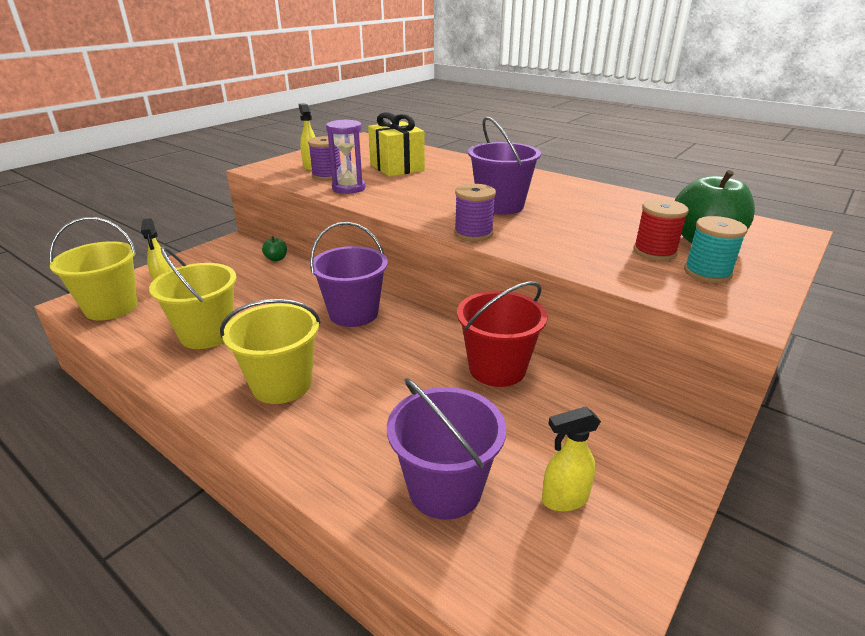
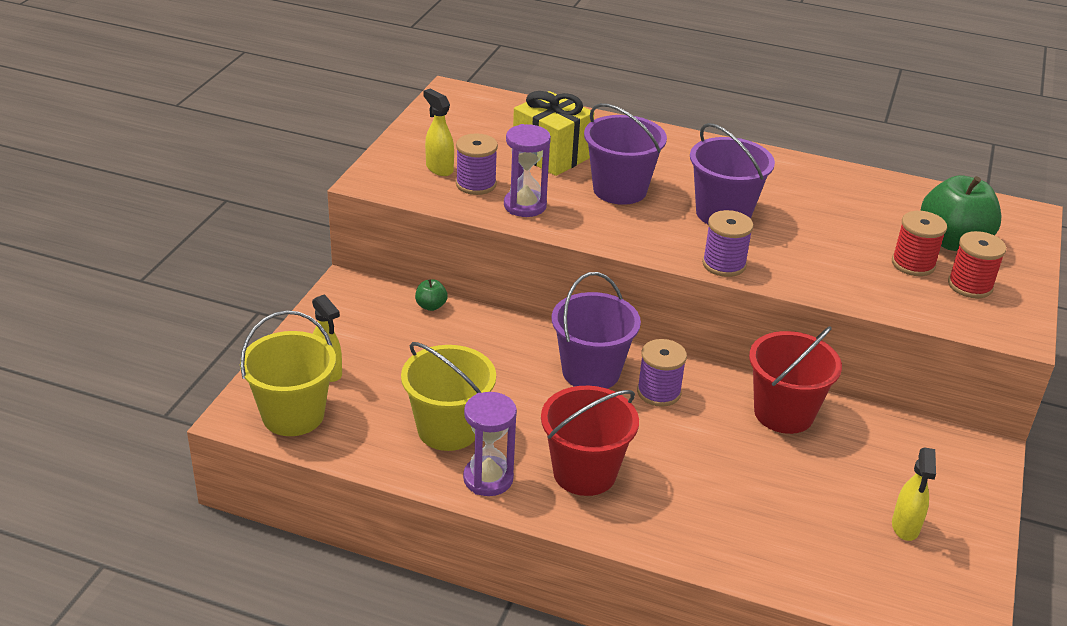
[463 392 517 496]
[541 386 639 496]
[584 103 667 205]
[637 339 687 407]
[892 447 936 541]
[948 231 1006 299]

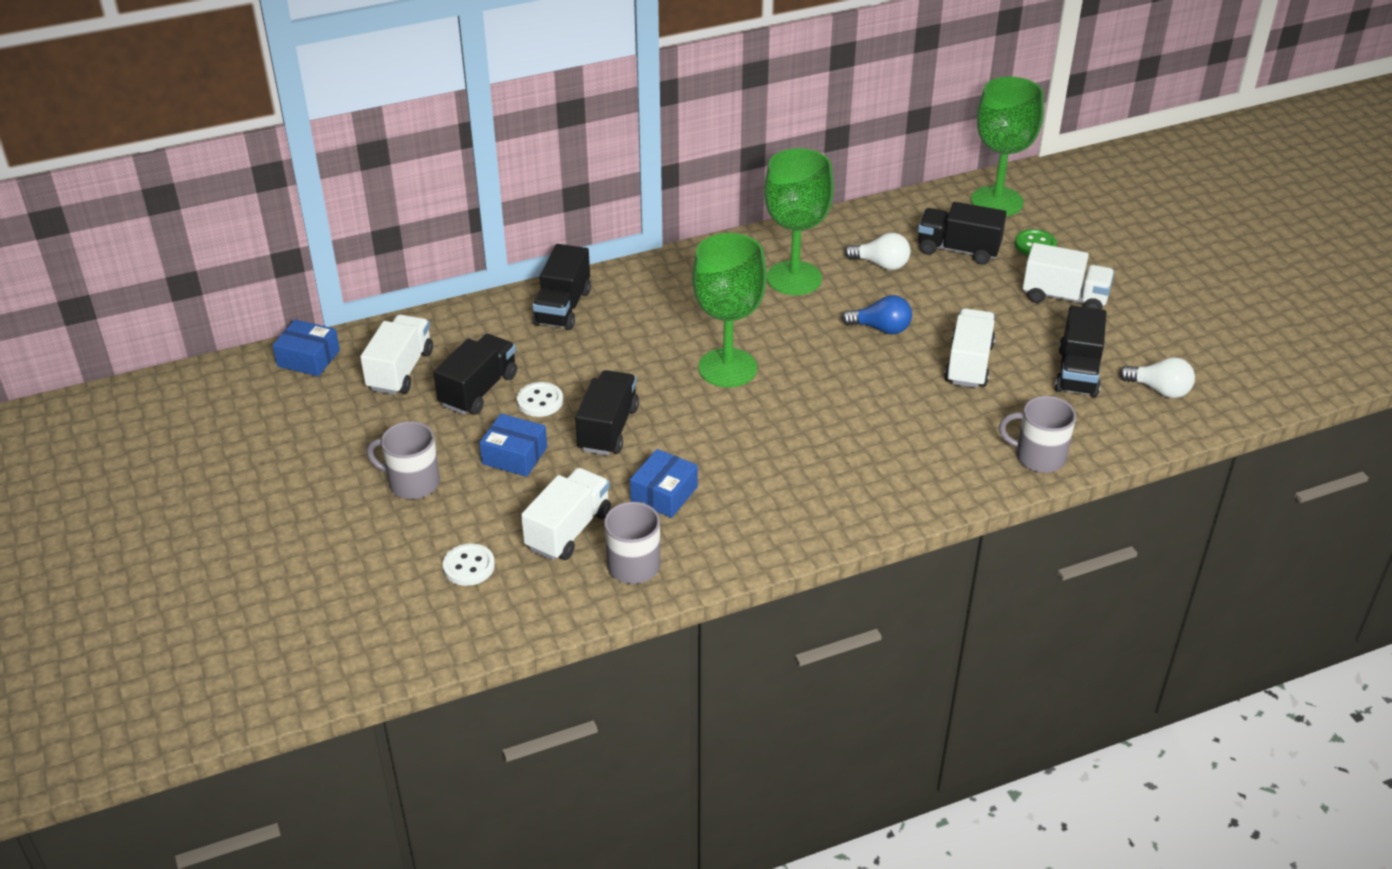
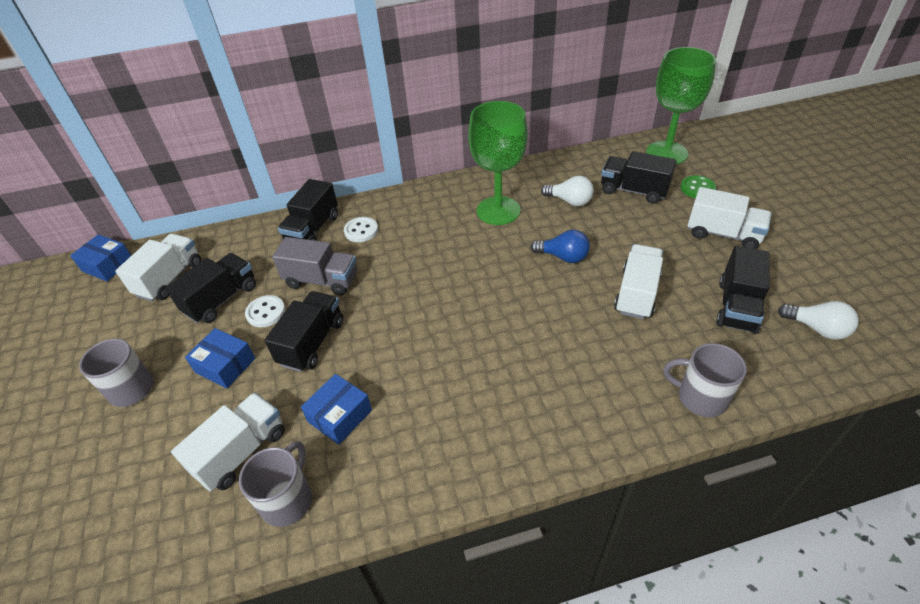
[272 237 357 296]
[344 217 378 242]
[692 233 767 387] (first image)

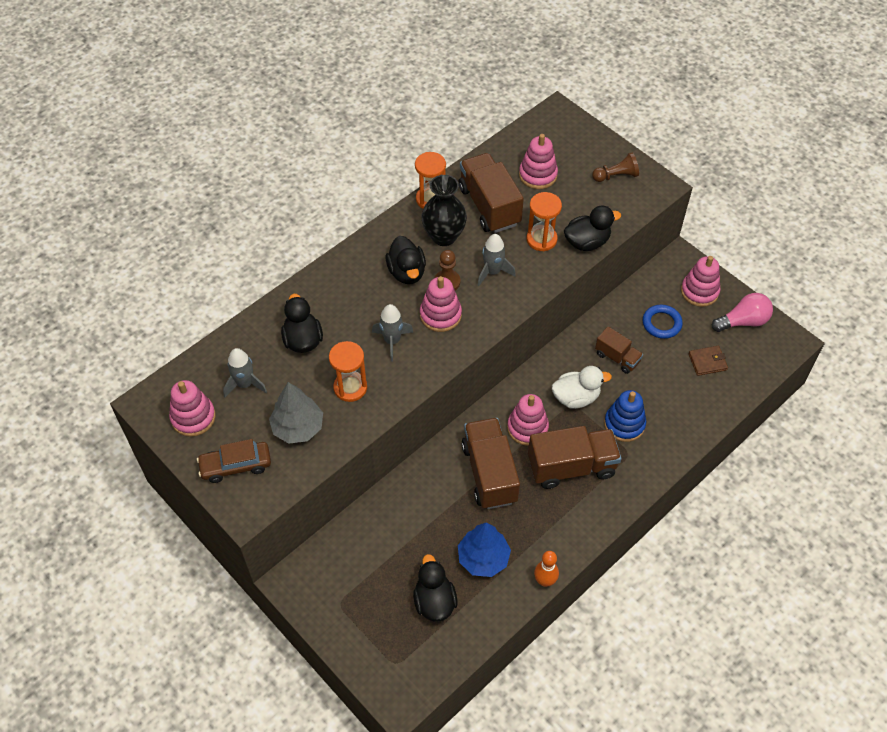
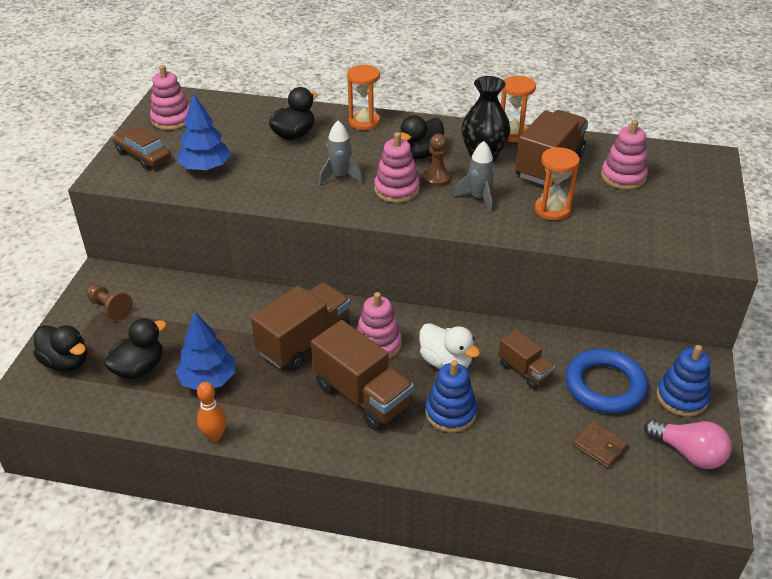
[33 325 87 372]
[87 284 133 321]
[177 93 231 172]
[347 65 380 130]
[499 329 555 389]
[565 349 648 414]
[657 345 710 417]
[223 348 267 397] (first image)

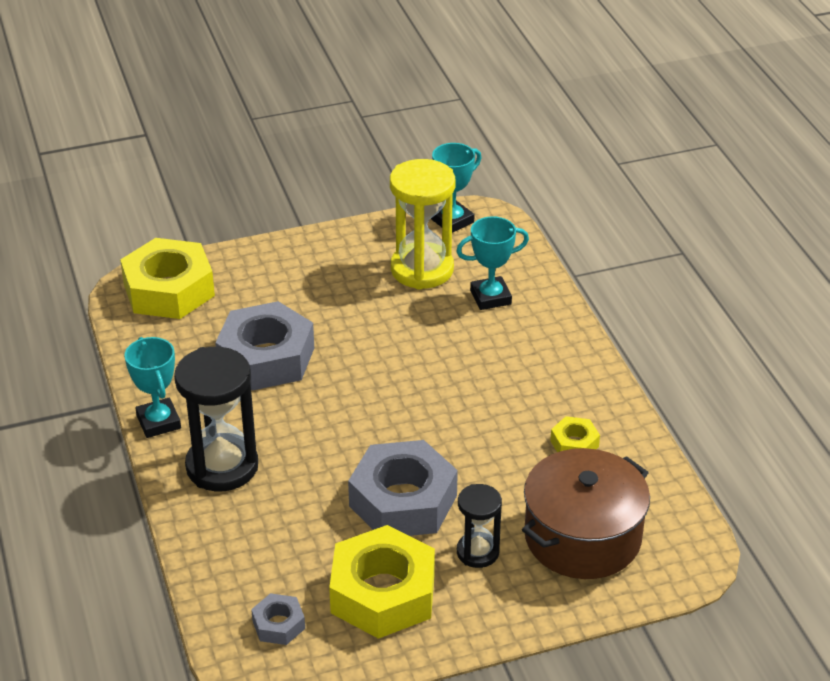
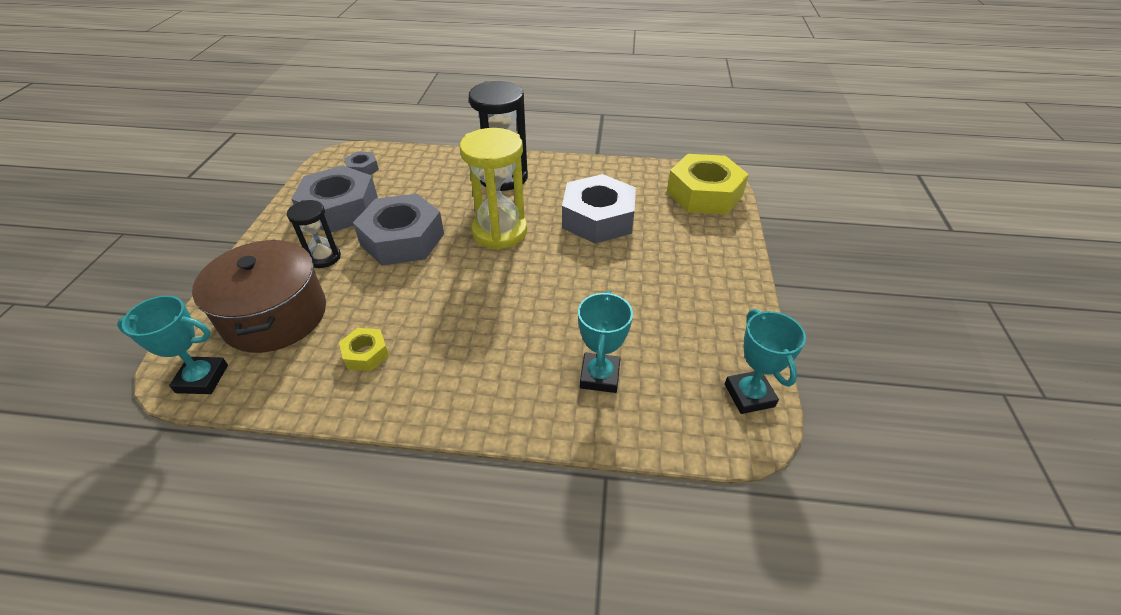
[117 295 228 394]
[291 165 378 233]
[460 128 527 250]

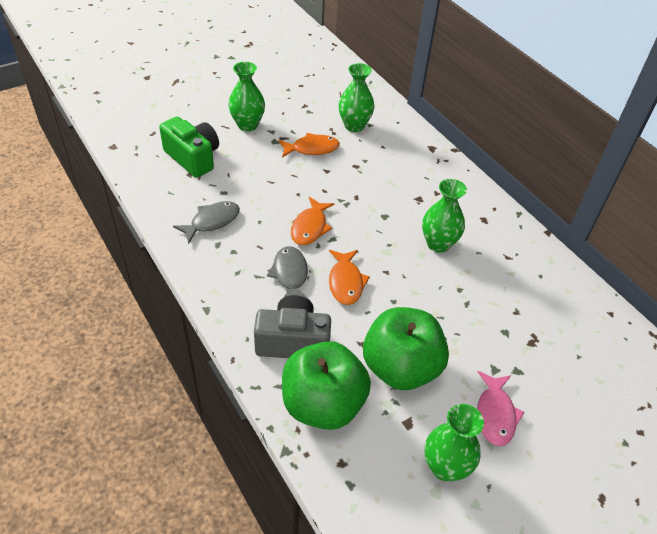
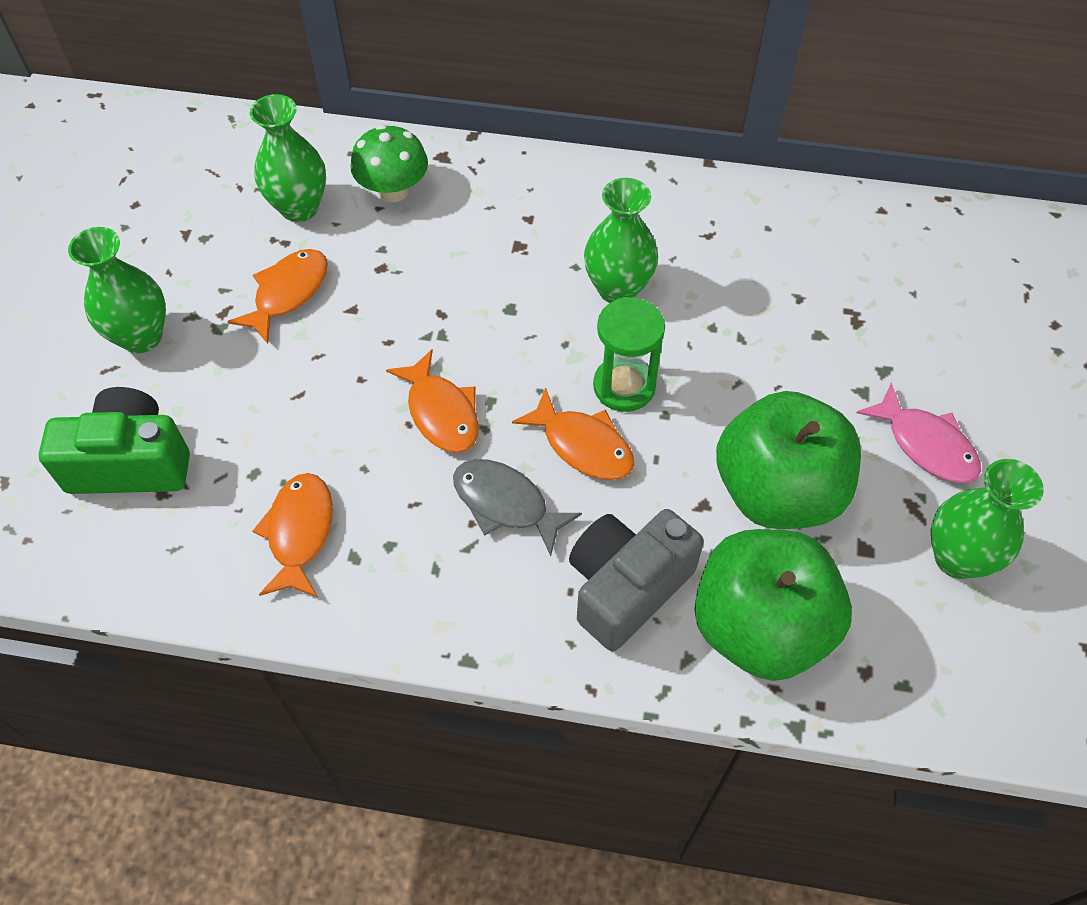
[252 473 333 597]
[350 125 428 202]
[593 297 665 412]

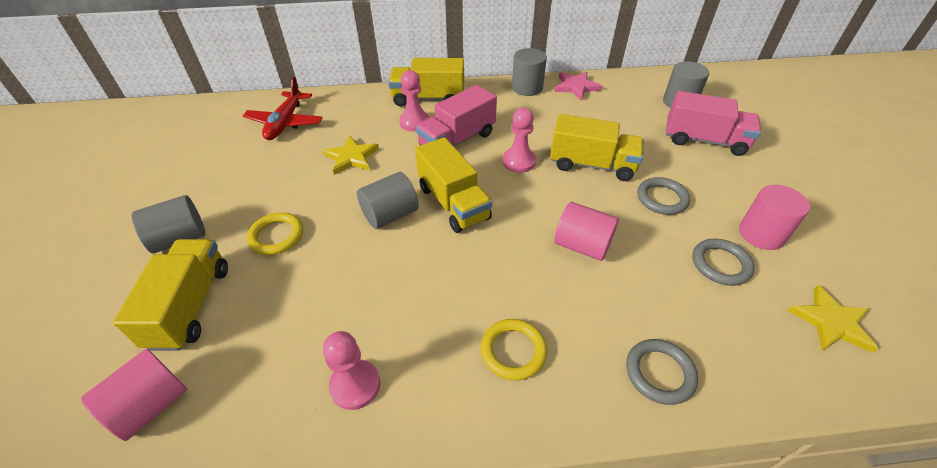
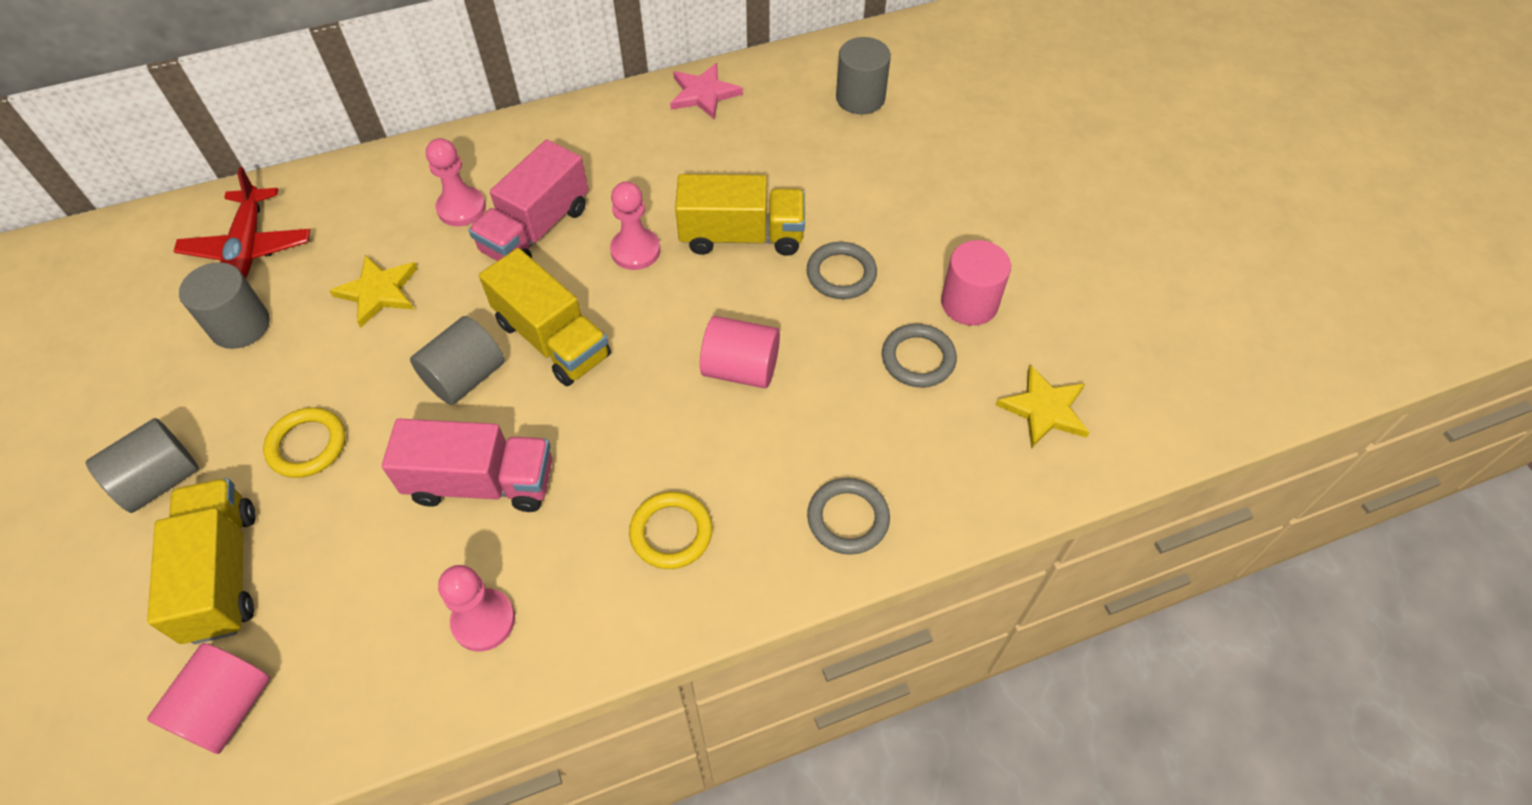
[179 262 270 349]
[382 418 552 512]
[388 58 464 106] (first image)

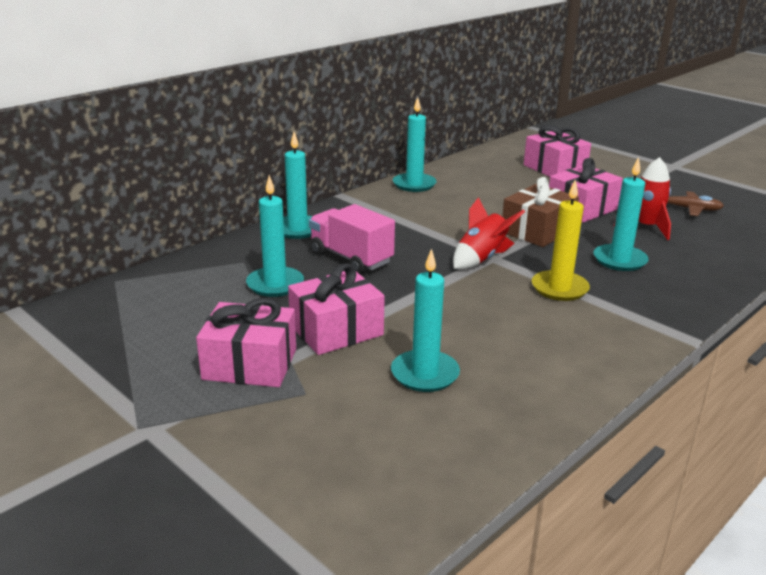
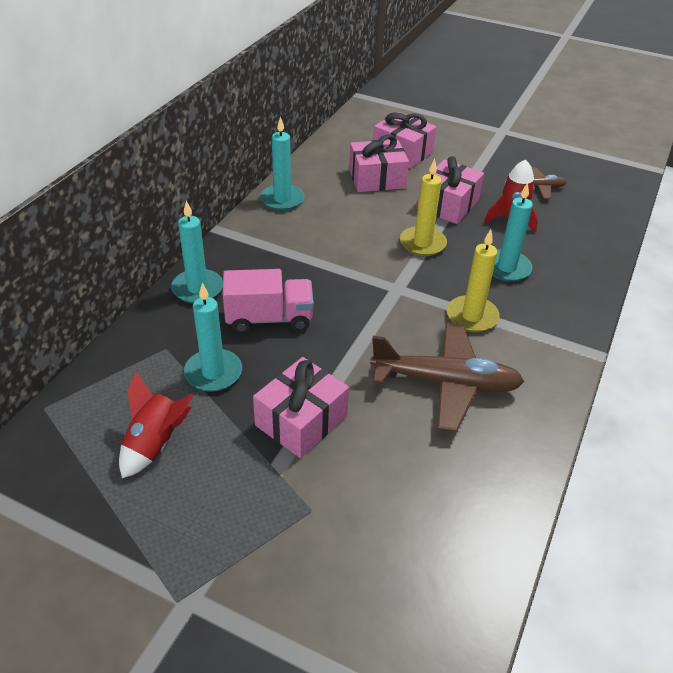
[119 371 194 478]
[223 269 314 333]
[349 134 409 192]
[370 322 524 432]
[400 159 447 256]
[391 249 460 392] (first image)

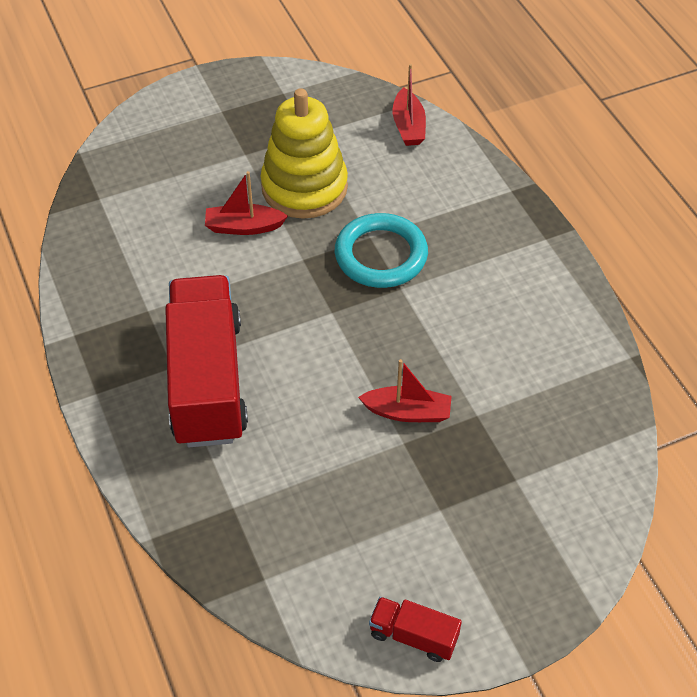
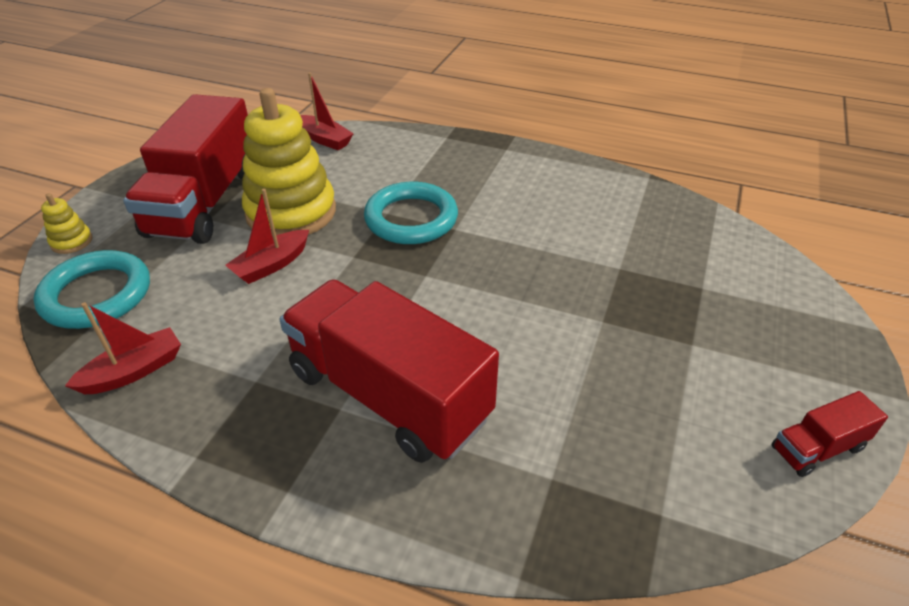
[33 250 150 329]
[41 193 92 254]
[65 302 181 394]
[123 94 248 244]

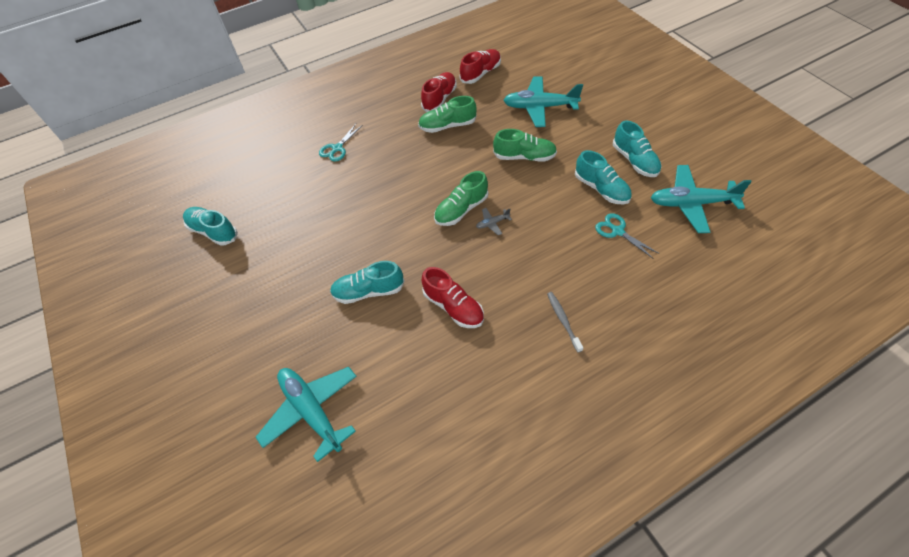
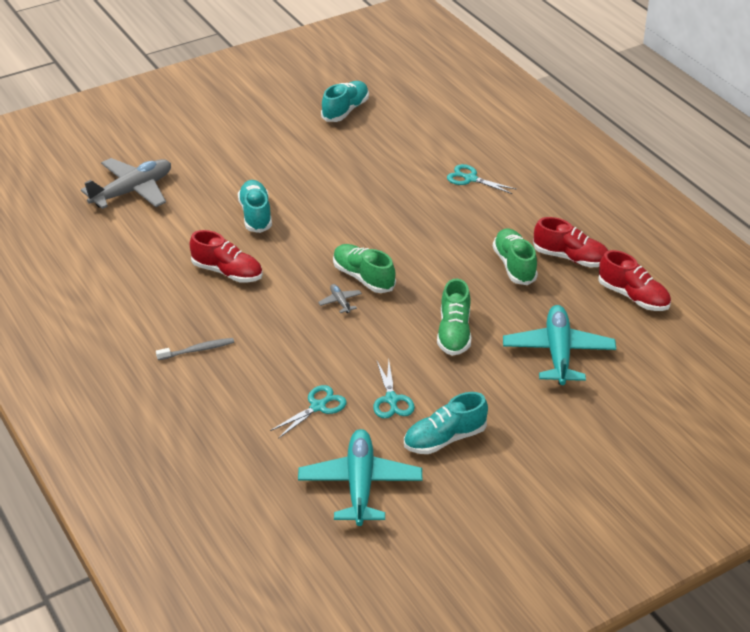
[81 158 171 209]
[190 230 263 282]
[373 360 415 419]

